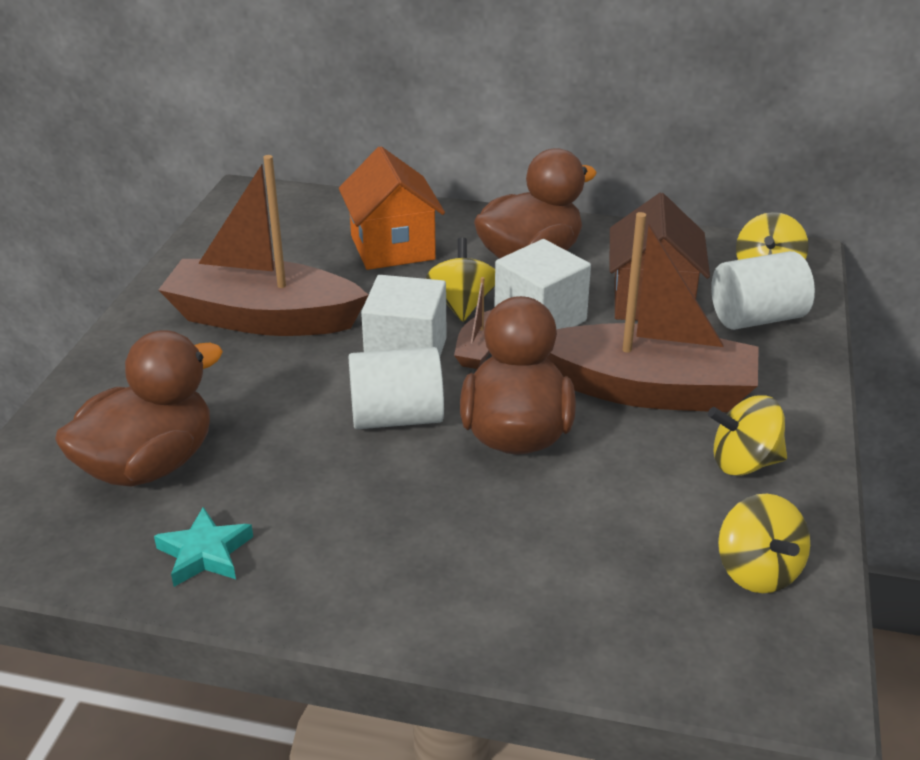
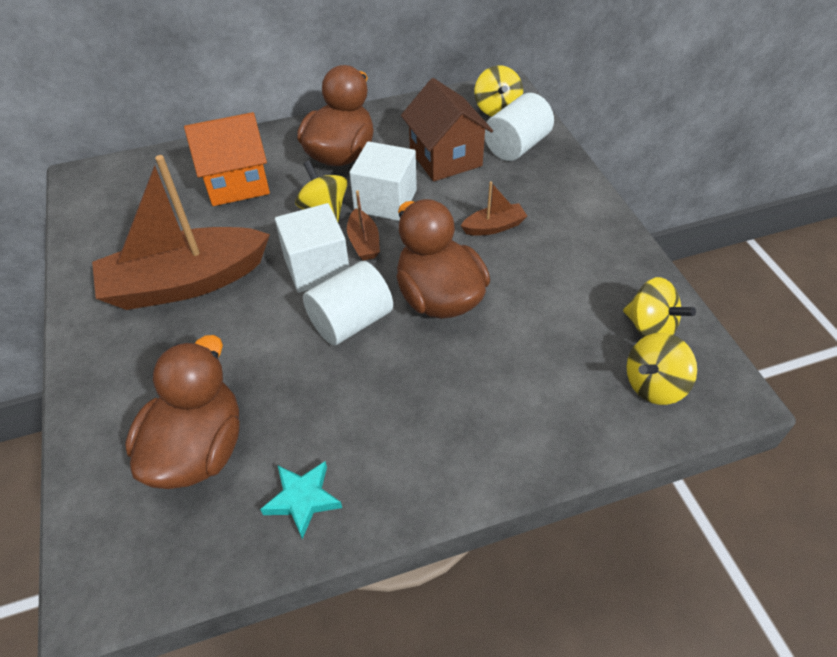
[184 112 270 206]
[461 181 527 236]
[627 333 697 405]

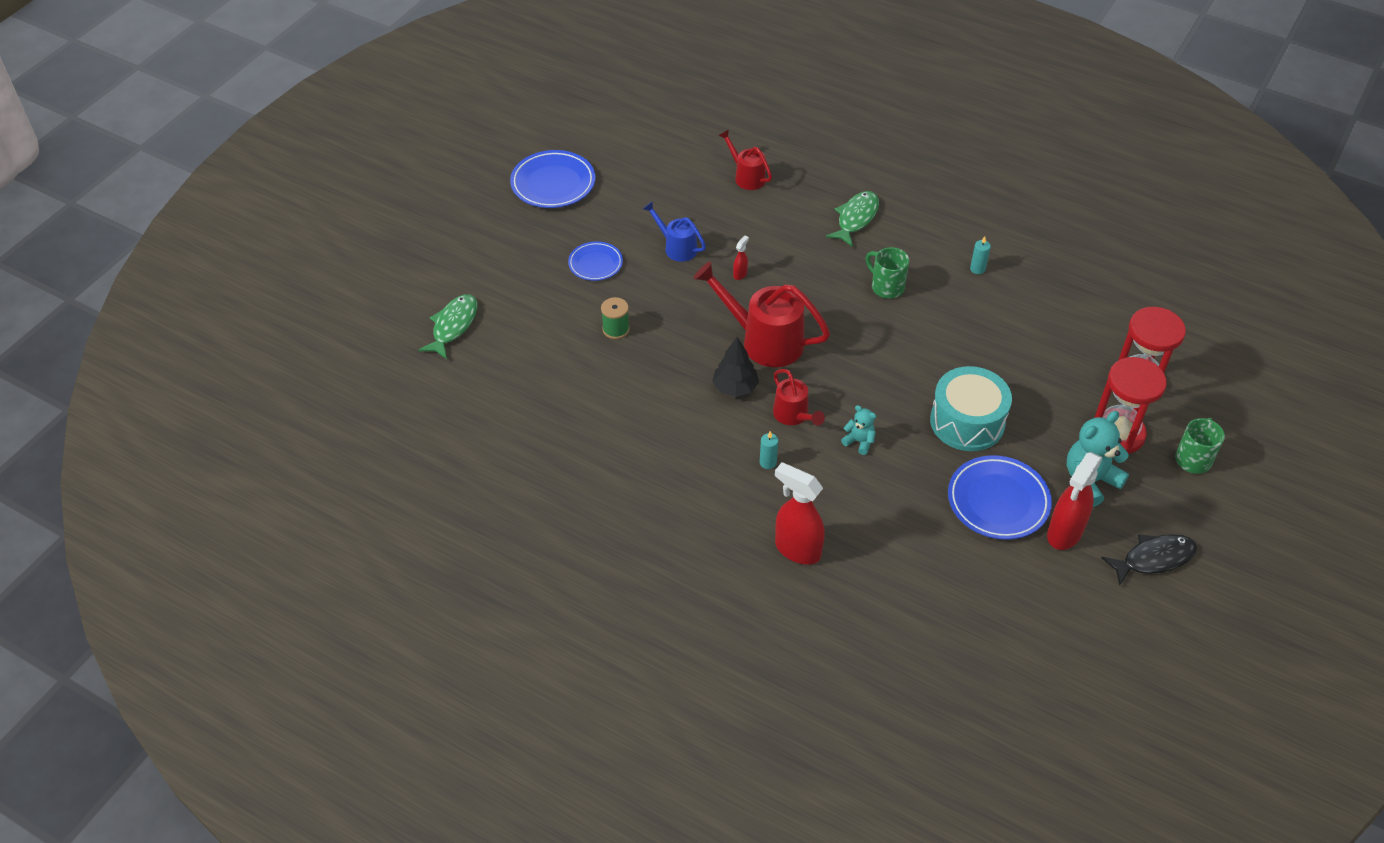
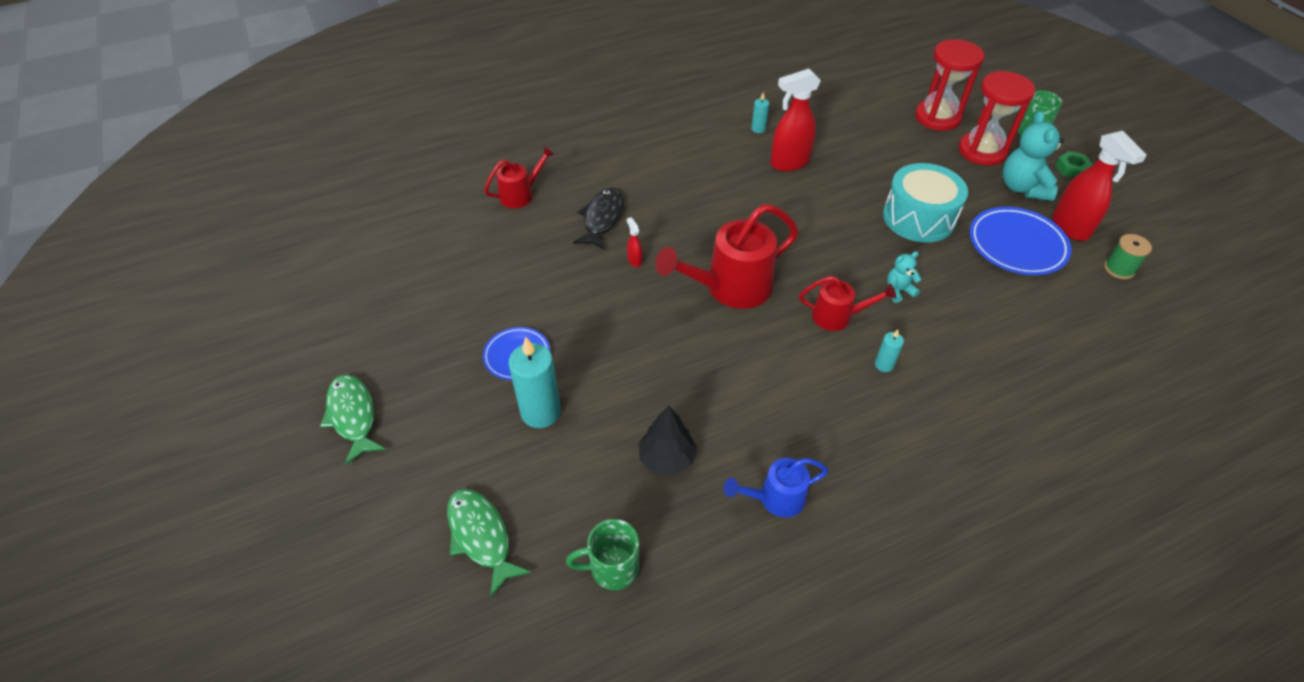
[320 374 386 465]
[484 146 554 208]
[509 337 561 428]
[566 519 640 590]
[573 188 624 249]
[639 405 697 475]
[724 458 829 518]
[770 69 821 171]
[1055 151 1093 178]
[1104 234 1152 279]
[510 150 595 208] (first image)

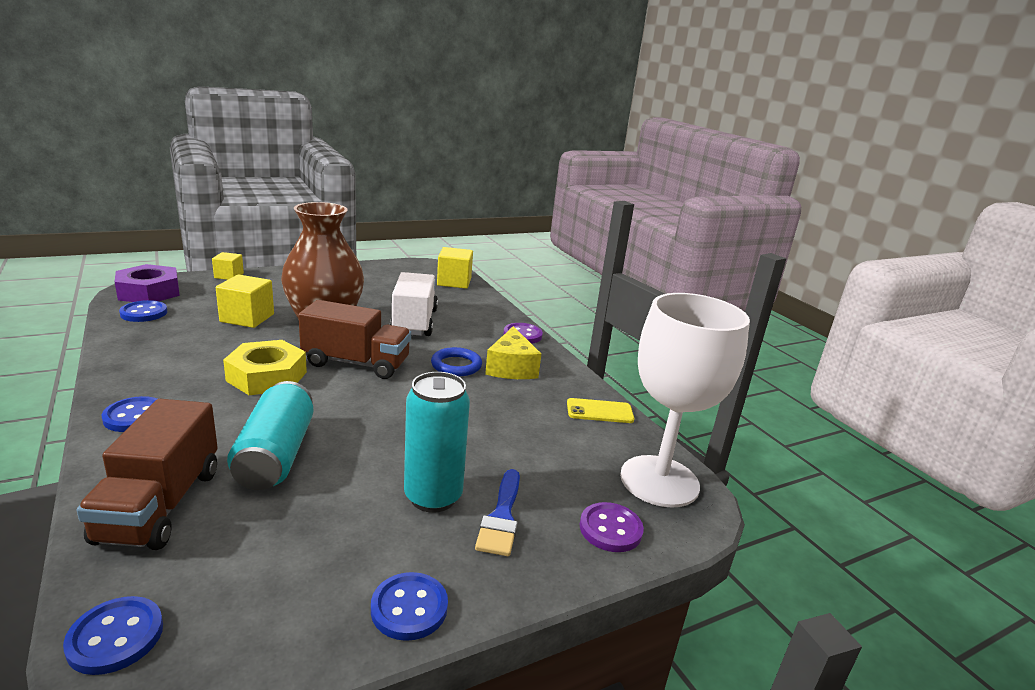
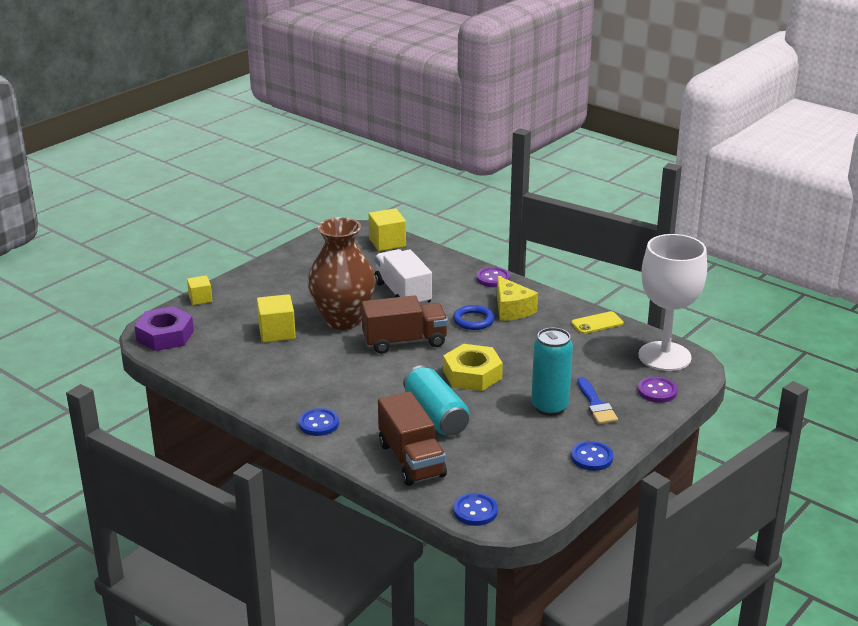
[443 344 503 391]
[119 300 167 322] (first image)

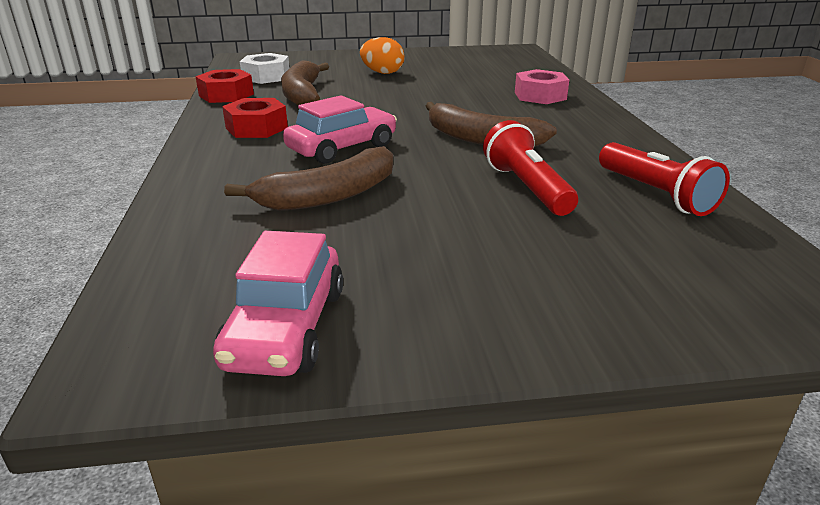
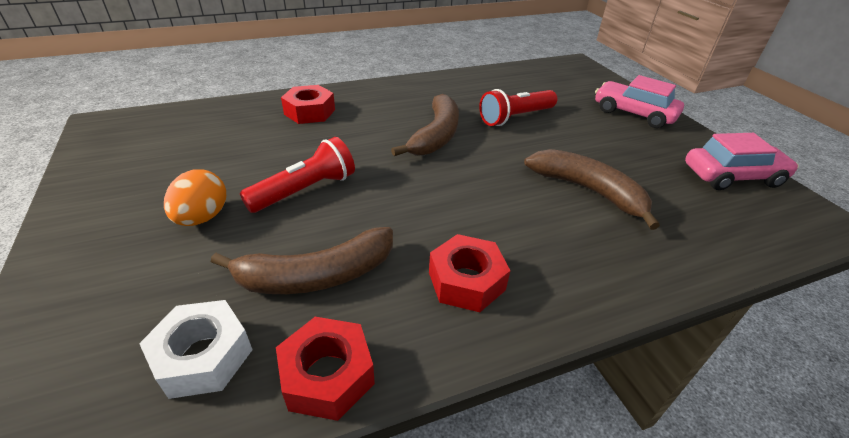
[240 137 355 213]
[281 85 335 124]
[595 75 684 128]

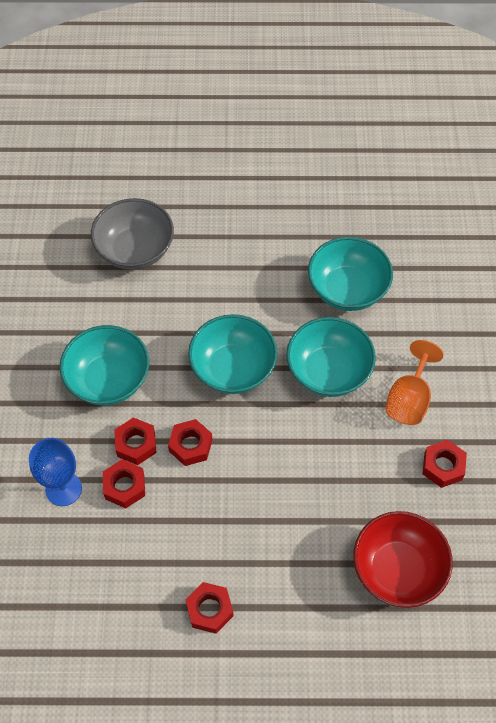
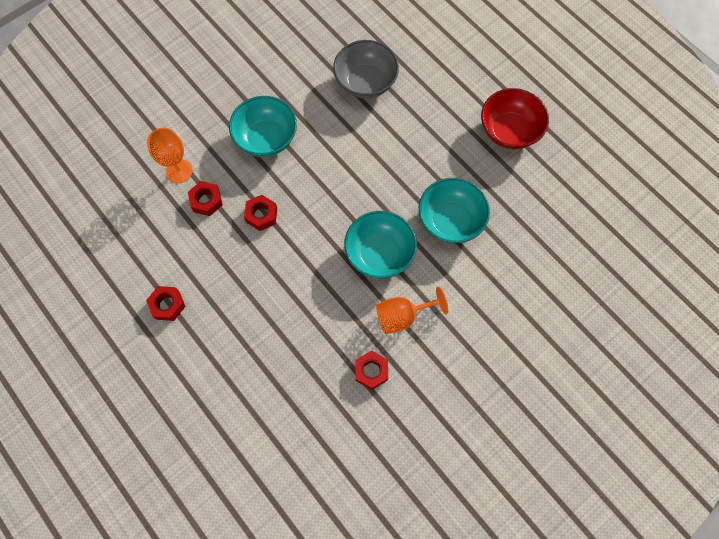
[147 128 193 183]
[481 88 549 149]
[114 417 157 465] (first image)
[188 314 277 394] (first image)

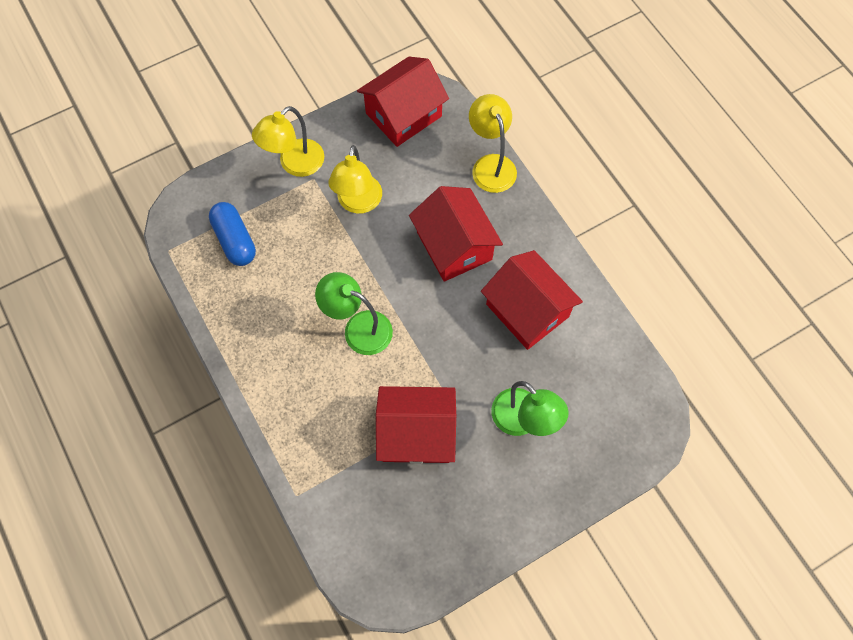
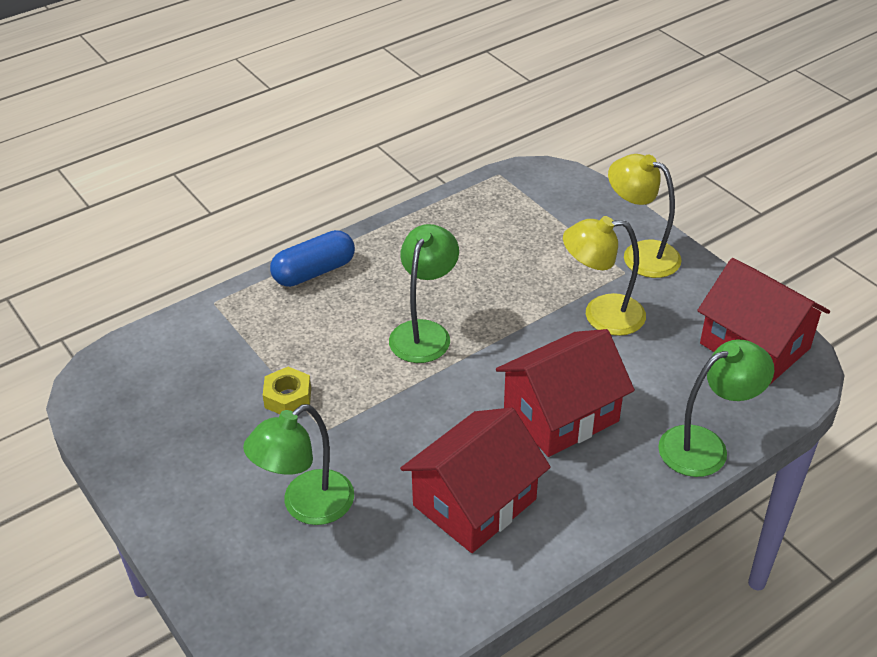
[263 367 311 414]
[270 230 355 287]
[658 339 774 477]

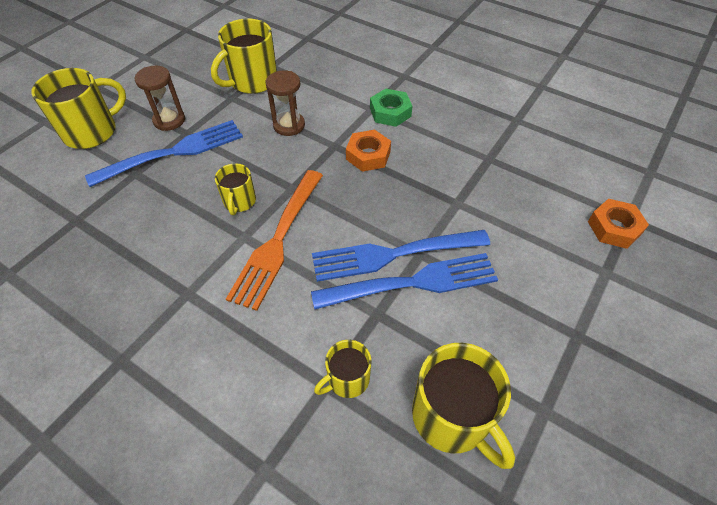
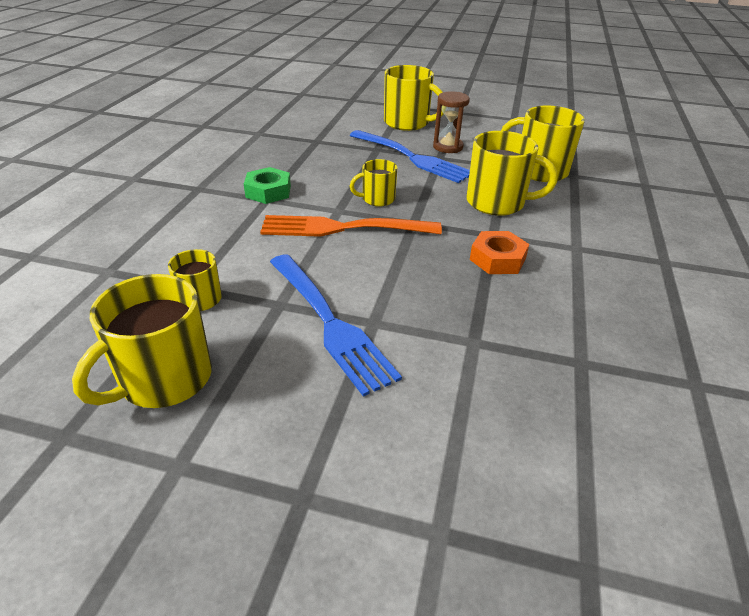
[244 167 291 204]
[466 131 557 216]
[312 230 490 282] (first image)
[588 199 649 249] (first image)

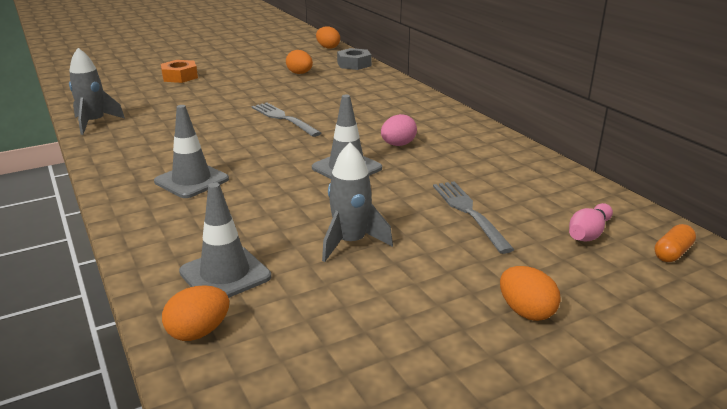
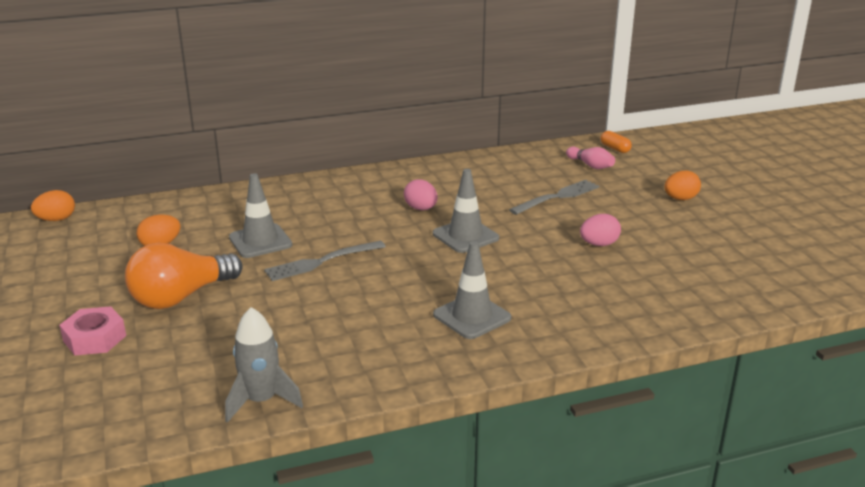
[59 306 126 355]
[125 243 242 309]
[229 173 292 258]
[509 180 599 215]
[580 214 621 246]
[162 285 229 341] (first image)
[337 48 371 70] (first image)

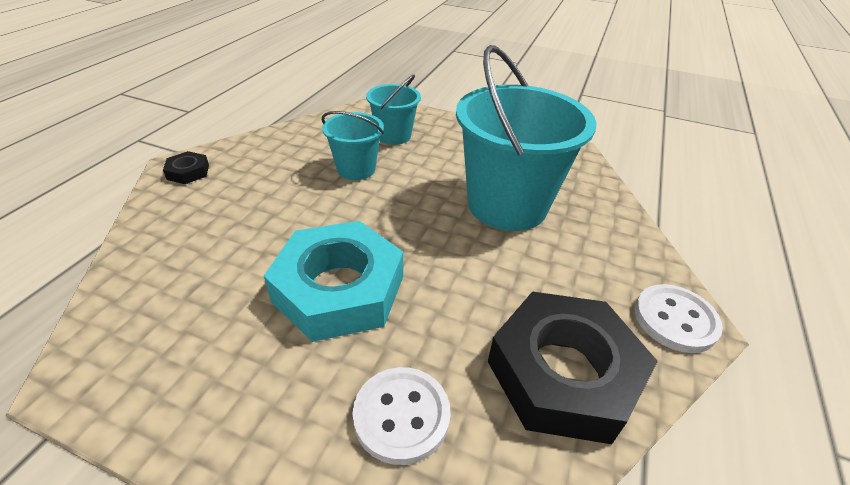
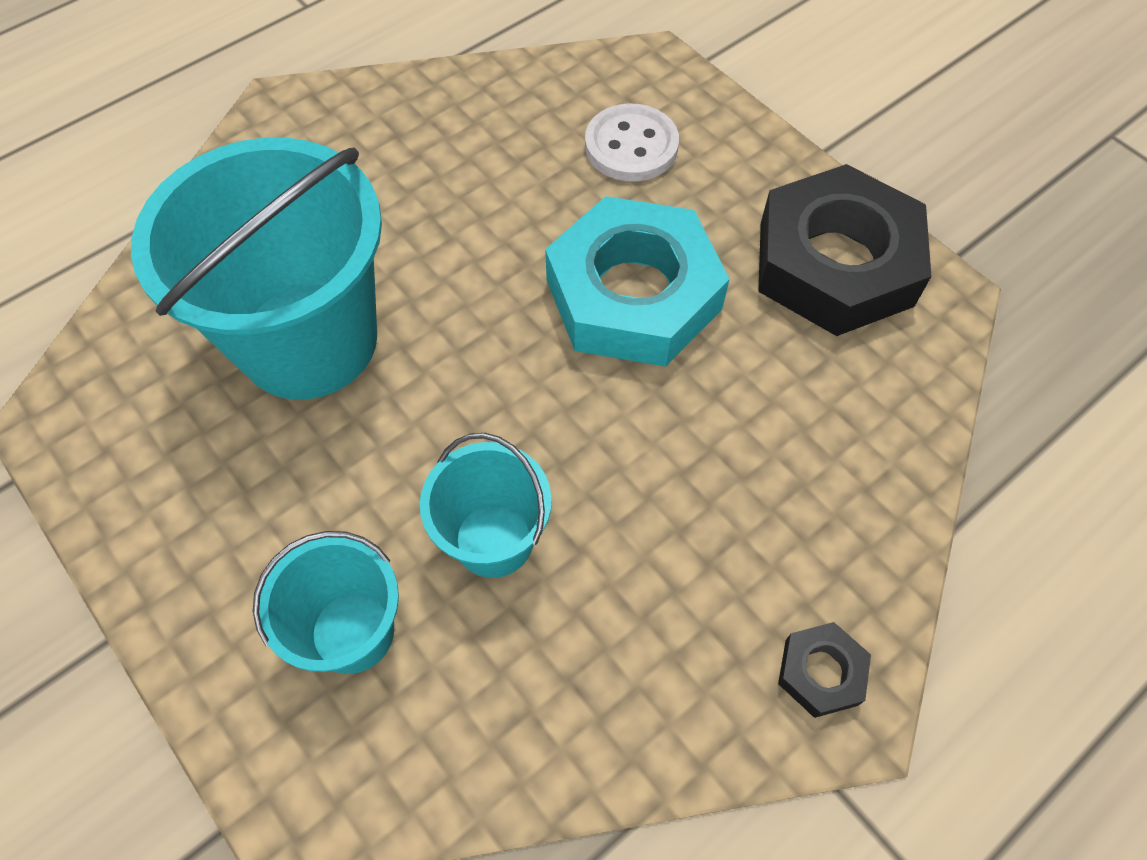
[758 164 931 336]
[635 284 723 353] (first image)

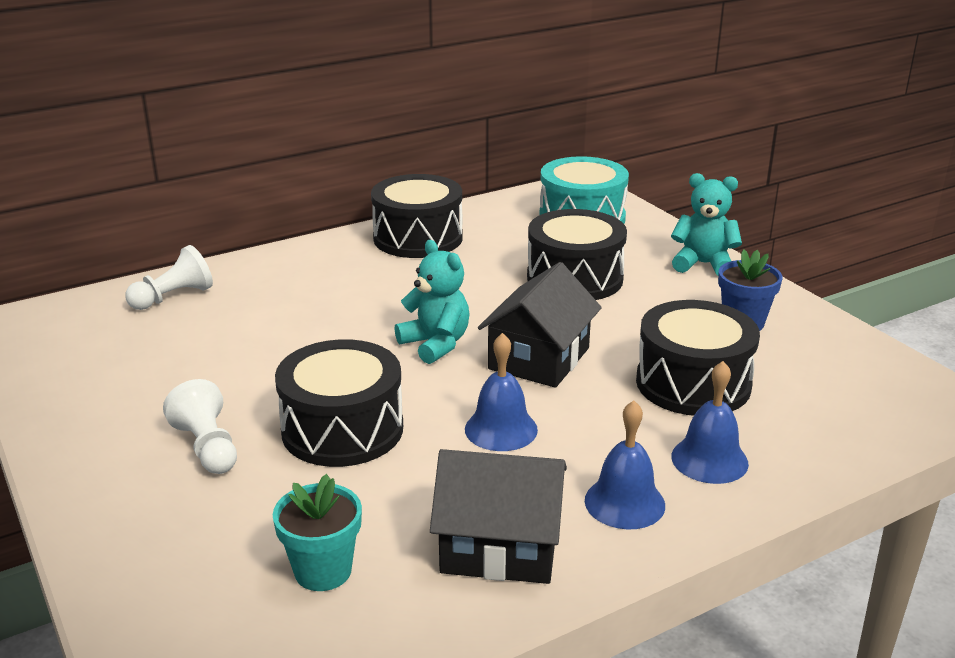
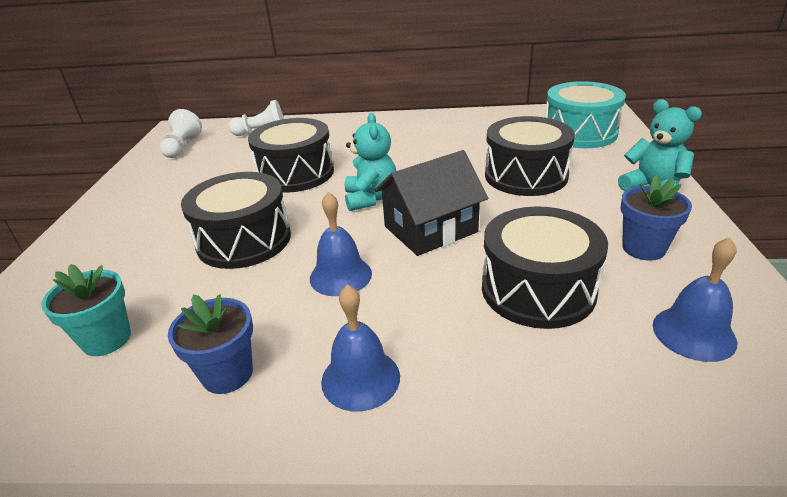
[160 109 202 158]
[168 294 253 394]
[248 118 334 193]
[653 237 737 362]

